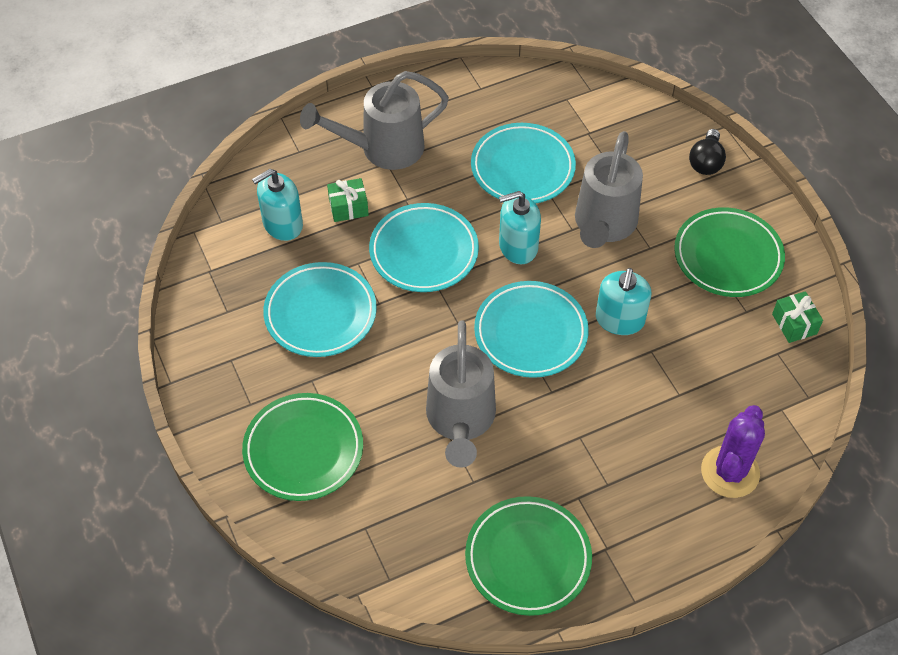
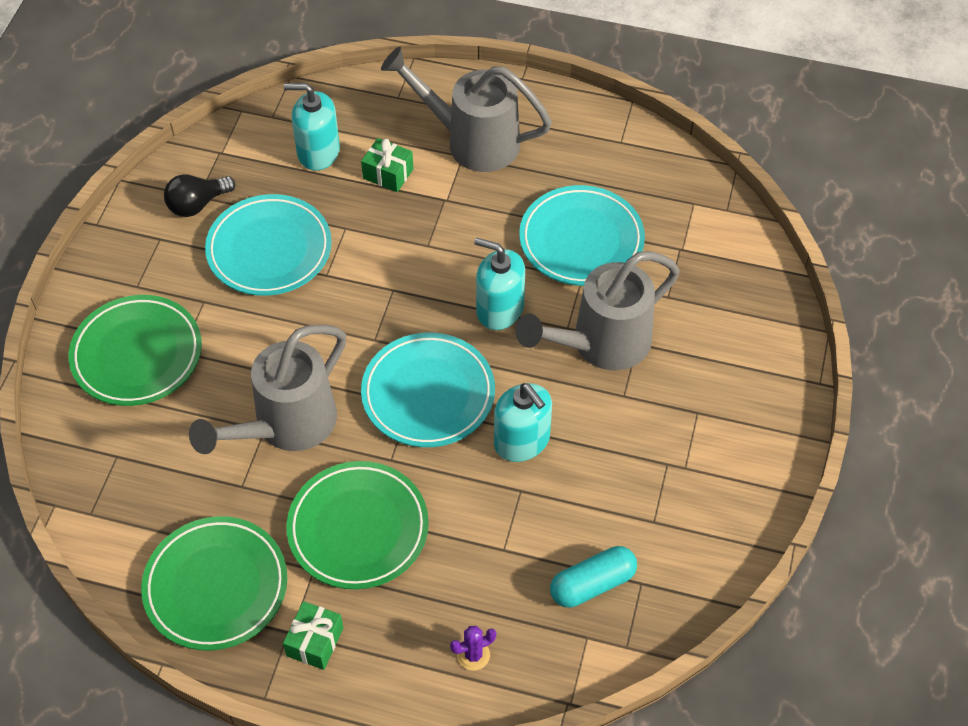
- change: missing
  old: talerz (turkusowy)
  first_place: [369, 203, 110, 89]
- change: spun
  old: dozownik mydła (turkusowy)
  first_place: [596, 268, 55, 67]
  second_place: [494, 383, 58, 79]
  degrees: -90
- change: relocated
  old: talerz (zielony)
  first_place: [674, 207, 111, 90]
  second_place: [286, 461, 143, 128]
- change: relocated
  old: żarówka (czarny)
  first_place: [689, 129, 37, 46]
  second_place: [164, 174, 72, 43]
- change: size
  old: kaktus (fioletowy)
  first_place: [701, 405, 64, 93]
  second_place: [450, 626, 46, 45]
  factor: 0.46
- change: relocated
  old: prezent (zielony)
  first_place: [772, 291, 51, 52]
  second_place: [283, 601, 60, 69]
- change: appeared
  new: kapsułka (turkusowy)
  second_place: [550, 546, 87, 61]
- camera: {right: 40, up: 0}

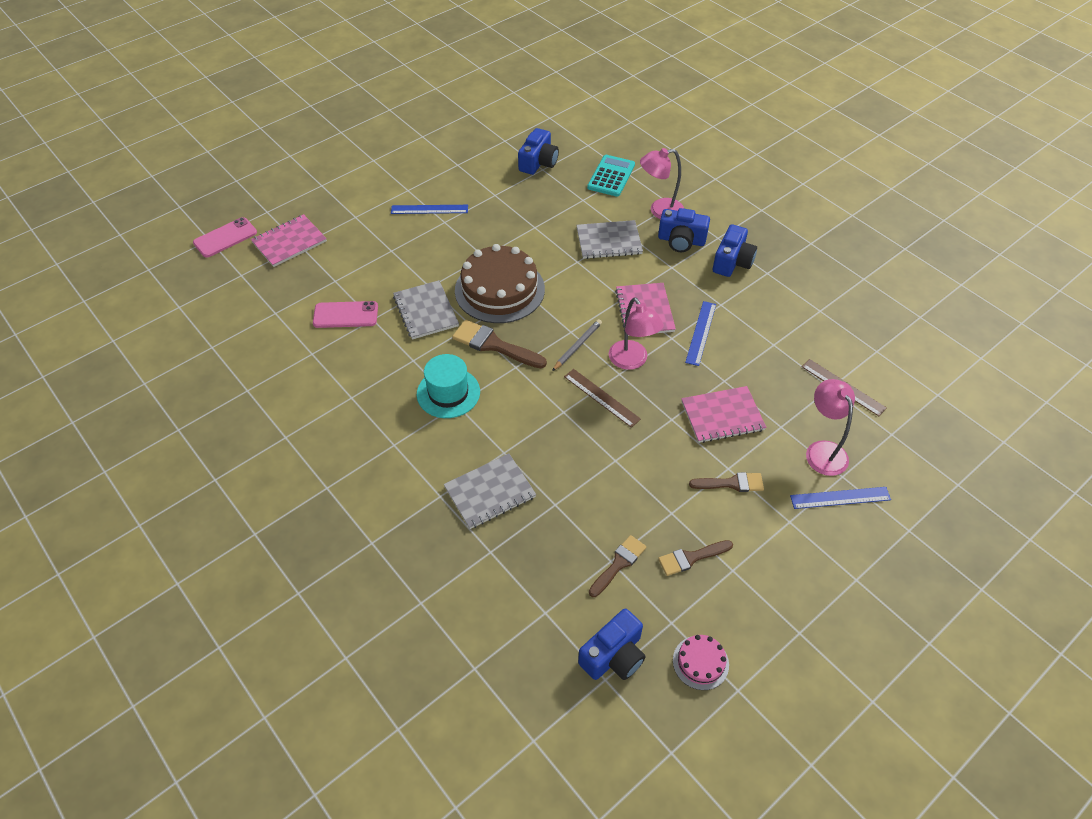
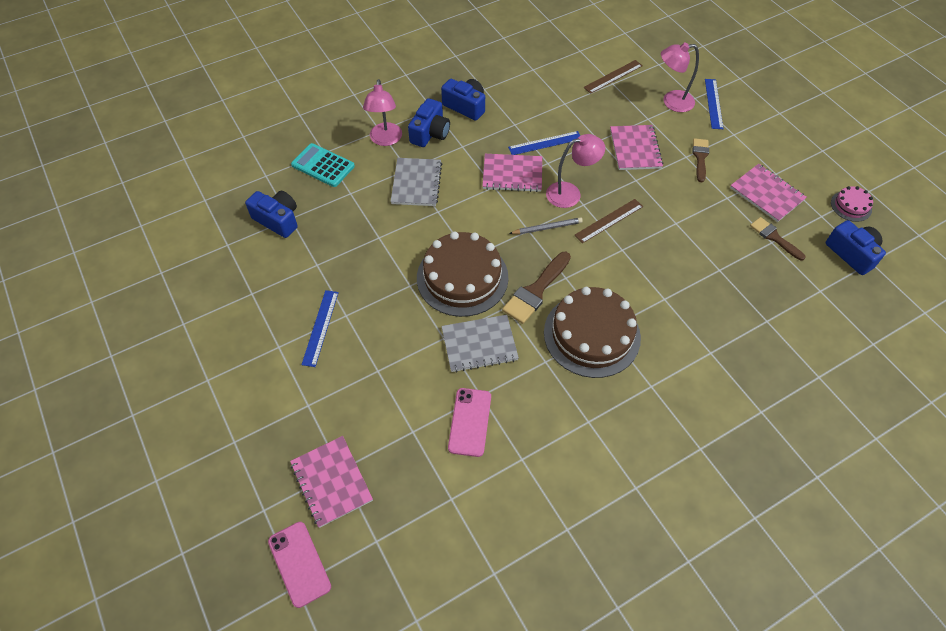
- change: exchanged
  old: kapelusz (turkusowy)
  new: tort (brązowy)
  first_place: [417, 354, 63, 64]
  second_place: [544, 287, 97, 91]
- change: missing
  old: zeszyt (szary)
  first_place: [444, 454, 92, 75]
- change: spun
  old: ołówek (szary)
  first_place: [552, 319, 50, 52]
  second_place: [509, 217, 74, 17]
  degrees: 120
- change: exchanged
  old: pędzel (brązowy)
  new: zeszyt (różowy)
  first_place: [658, 540, 75, 36]
  second_place: [730, 164, 77, 58]
- change: spun
  old: linijka (niebieski)
  first_place: [685, 301, 31, 65]
  second_place: [508, 131, 72, 24]
  degrees: -45
- camera: {right: -80, up: 5}

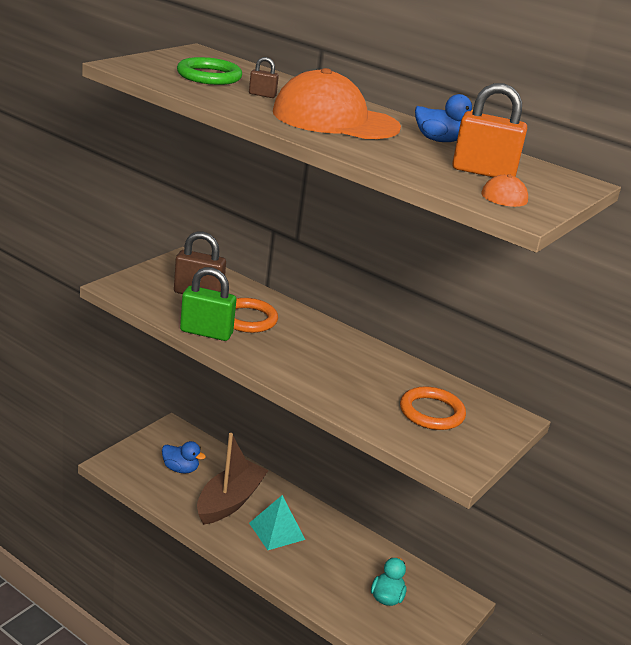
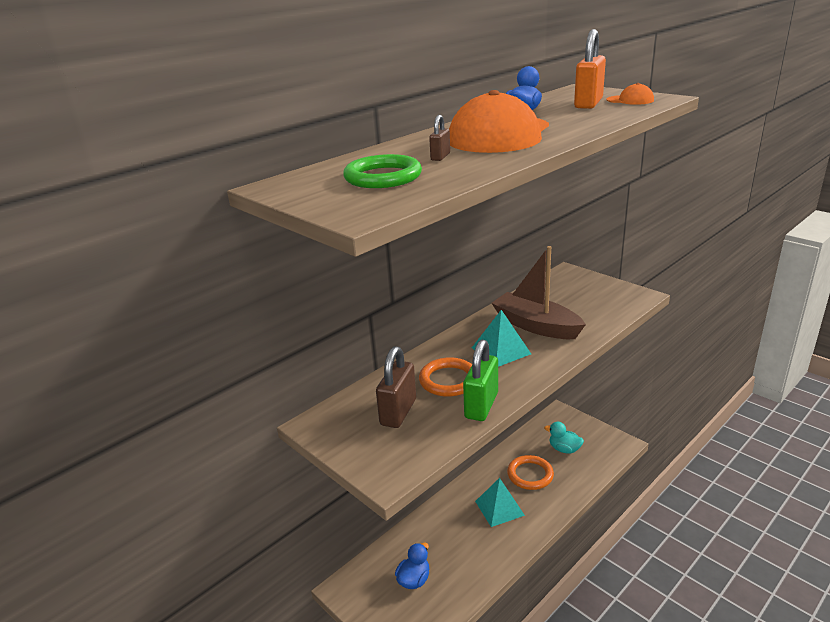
- change: relocated
  old: łódka (brązowy)
  first_place: [197, 433, 71, 92]
  second_place: [492, 246, 94, 93]
- change: relocated
  old: pierścień (pomarańczowy)
  first_place: [400, 386, 66, 44]
  second_place: [507, 455, 47, 35]
- change: appeared
  new: piramida (turkusowy)
  second_place: [472, 310, 59, 57]
- camera: {right: -75, up: 0}

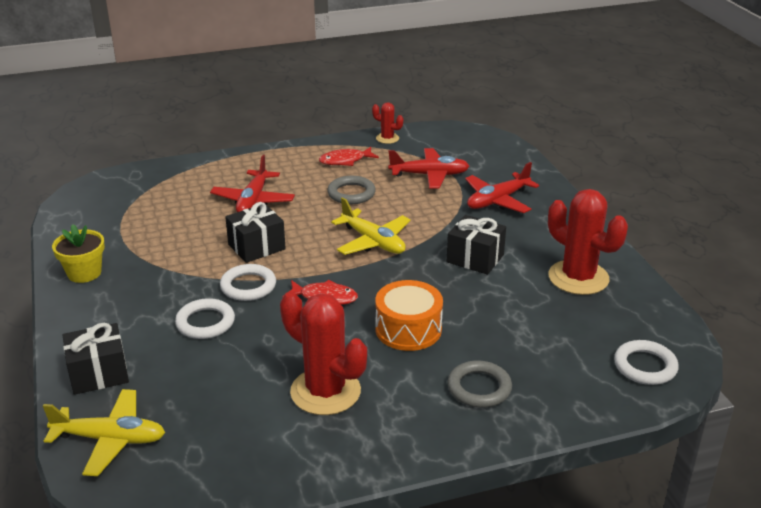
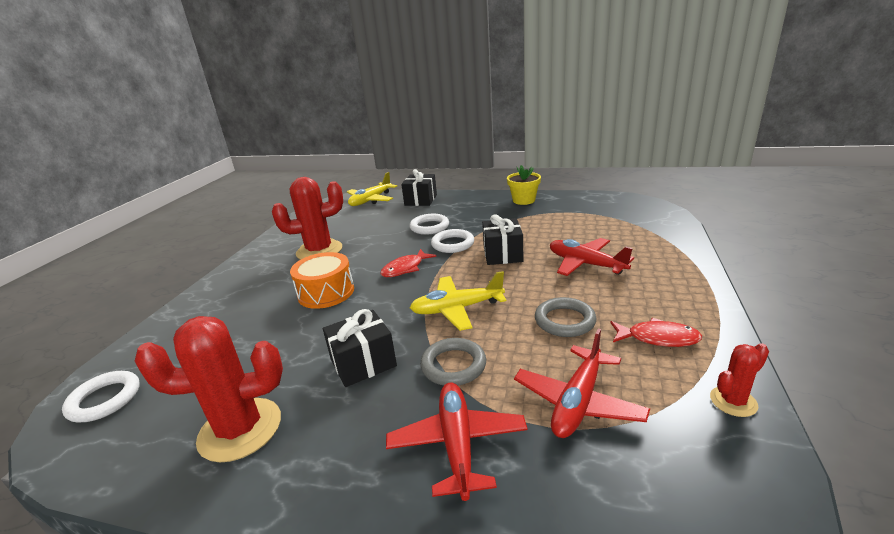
- change: spun
  old: ryba (czerwony)
  first_place: [319, 147, 60, 19]
  second_place: [610, 318, 92, 29]
  degrees: 90
- change: relocated
  old: pierścień (szary)
  first_place: [447, 360, 65, 48]
  second_place: [420, 338, 66, 48]
- camera: {right: 125, up: -5}

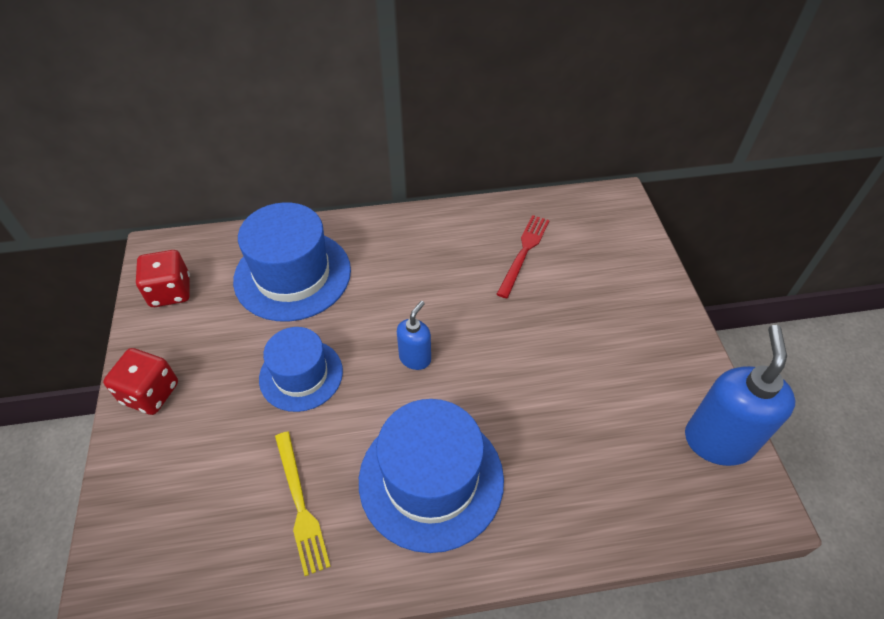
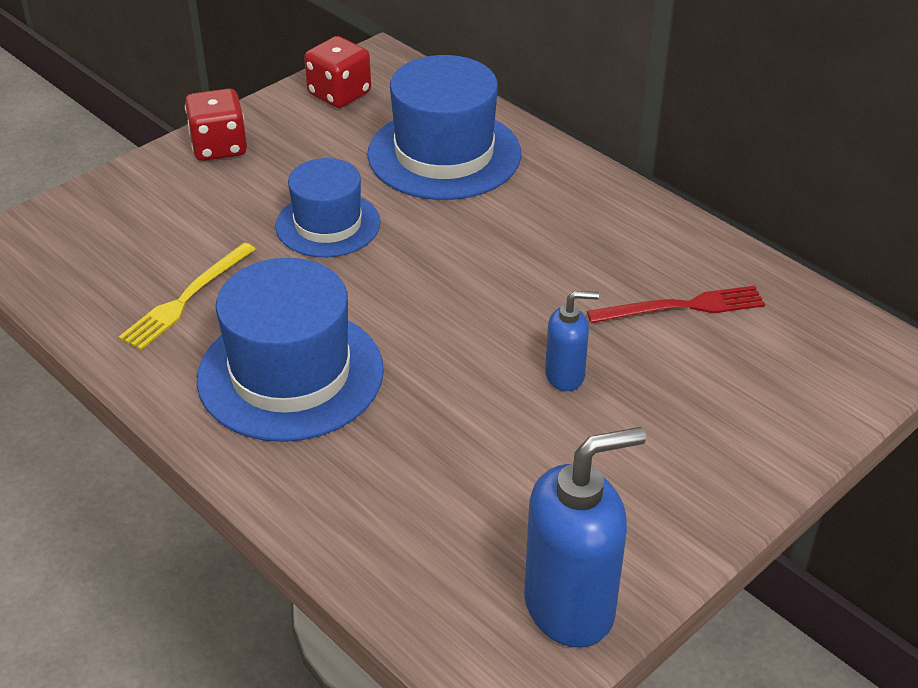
- change: relocated
  old: dozownik mydła (niebieski)
  first_place: [397, 301, 34, 69]
  second_place: [545, 291, 54, 100]
- camera: {right: 55, up: -10}

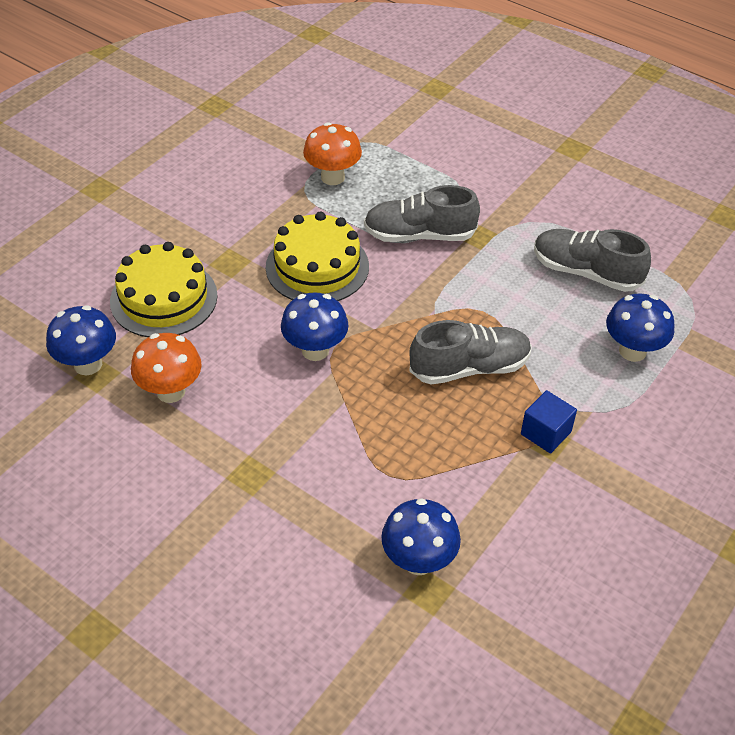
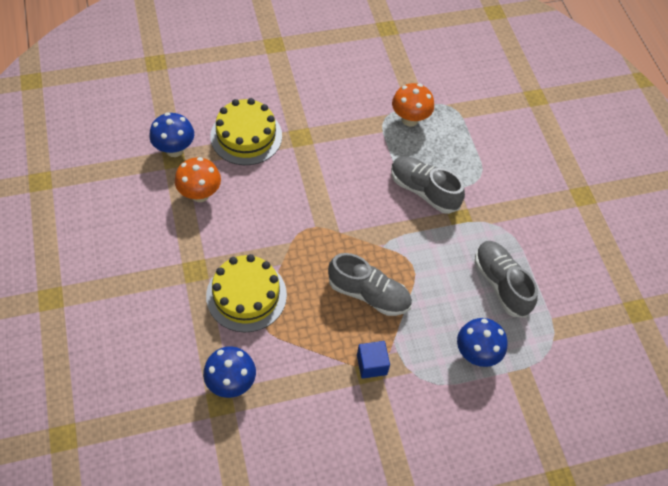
- change: relocated
  old: tort (żółty)
  first_place: [266, 211, 103, 90]
  second_place: [206, 254, 81, 78]
- change: missing
  old: grzyb (niebieski)
  first_place: [281, 292, 68, 69]
- camera: {right: 35, up: 10}

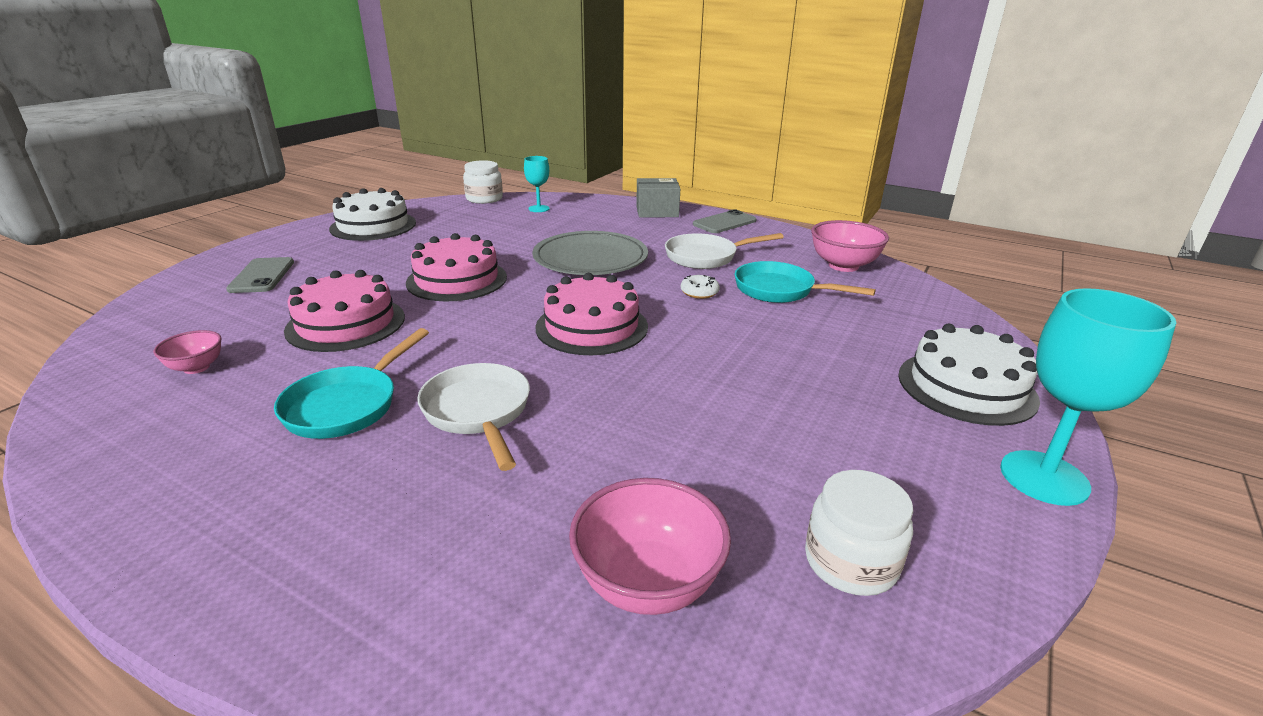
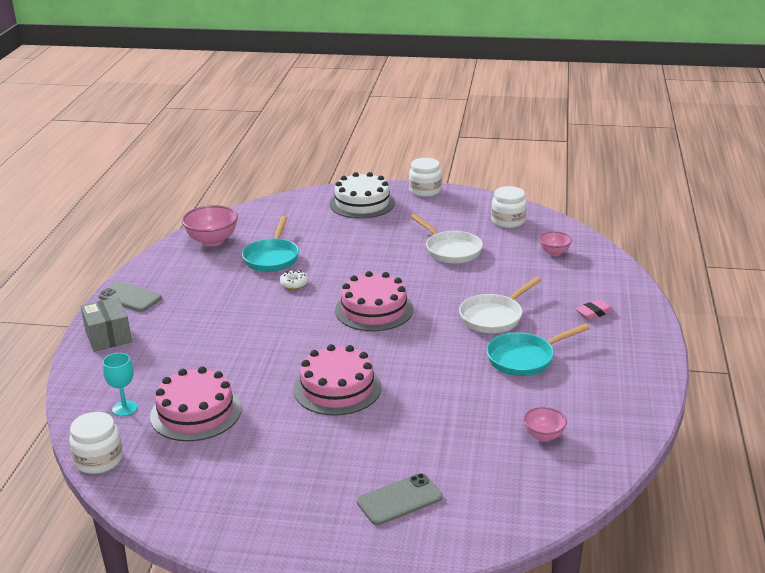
- change: spun
  old: patelnia (turkusowy)
  first_place: [274, 328, 155, 111]
  second_place: [486, 324, 104, 52]
  degrees: 150
- change: relocated
  old: tort (różowy)
  first_place: [284, 270, 121, 82]
  second_place: [150, 366, 91, 75]
- change: missing
  old: tort (biały)
  first_place: [329, 188, 87, 53]
- change: missing
  old: talerz (szary)
  first_place: [532, 231, 116, 44]
- change: size
  old: miska (różowy)
  first_place: [569, 478, 162, 137]
  second_place: [539, 231, 33, 25]
  factor: 0.57
- change: relocated
  old: patelnia (biały)
  first_place: [665, 233, 119, 36]
  second_place: [411, 214, 72, 50]
- change: exchanged
  old: kielich (turkusowy)
  new: słoik (biały)
  first_place: [1000, 288, 176, 218]
  second_place: [409, 158, 33, 39]
- change: appeared
  new: gumka do mazania (różowy)
  second_place: [576, 300, 38, 20]
- camera: {right: -110, up: 0}

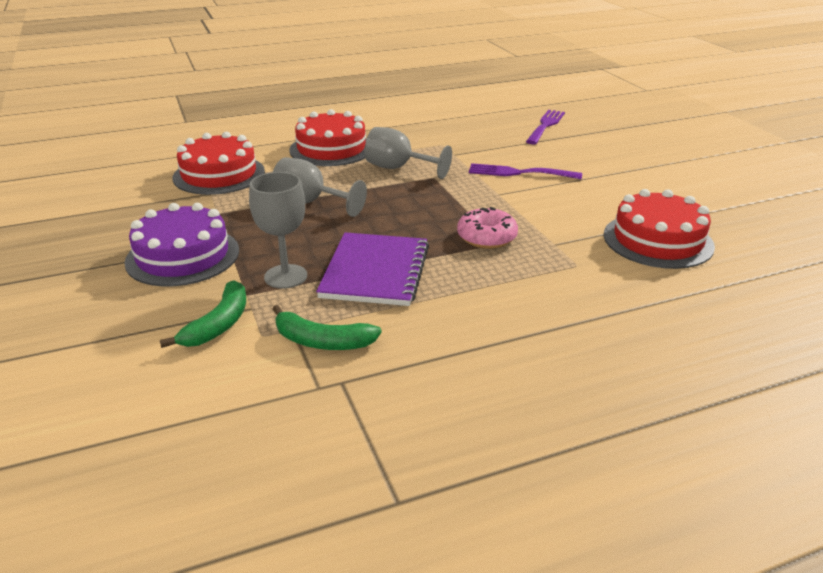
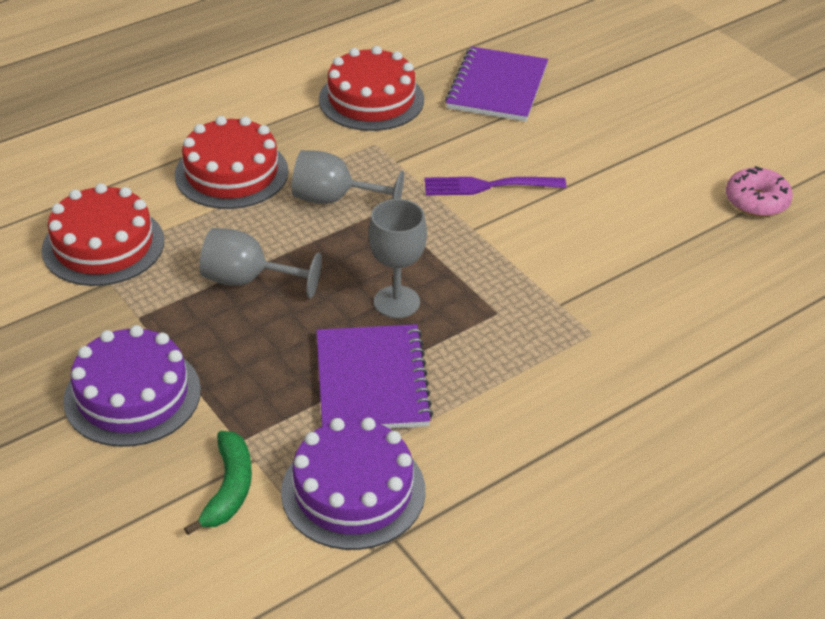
- change: relocated
  old: kielich (szary)
  first_place: [249, 172, 58, 117]
  second_place: [368, 199, 59, 119]
- change: exchanged
  old: banan (zielony)
  new: tort (fioletowy)
  first_place: [273, 305, 109, 45]
  second_place: [281, 417, 144, 133]
- change: relocated
  old: donut (różowy)
  first_place: [457, 207, 61, 42]
  second_place: [726, 166, 67, 51]
- change: exchanged
  old: widelec (fioletowy)
  new: zeszyt (fioletowy)
  first_place: [526, 110, 39, 34]
  second_place: [445, 46, 103, 76]
- change: relocated
  old: tort (czerwony)
  first_place: [604, 189, 111, 80]
  second_place: [319, 46, 105, 85]
- camera: {right: -15, up: 10}

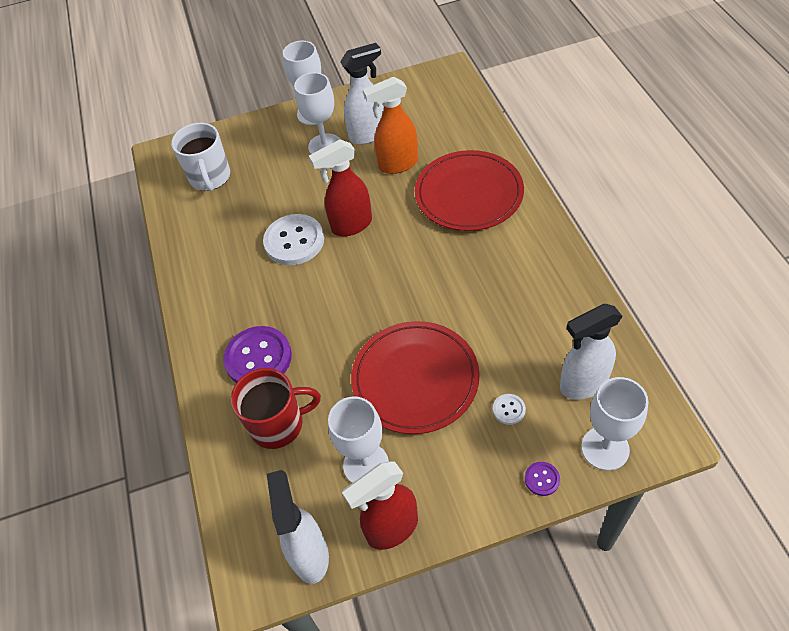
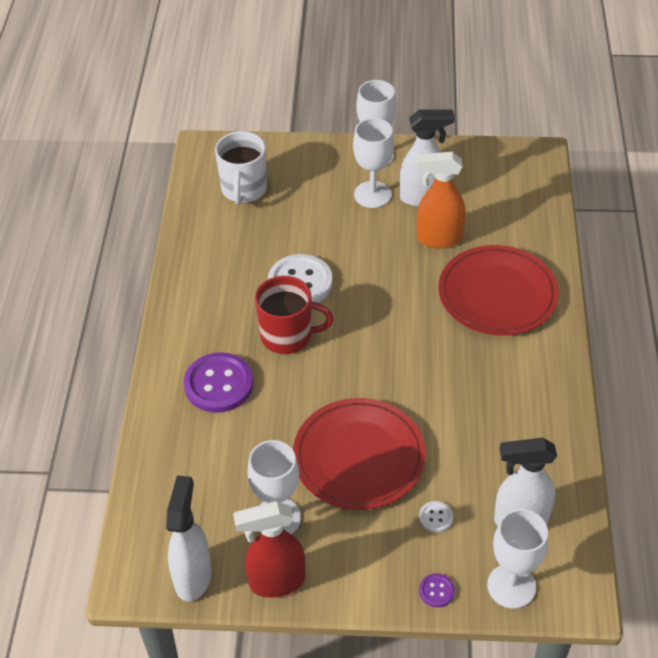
- change: relocated
  old: kubek (czerwony)
  first_place: [231, 368, 90, 81]
  second_place: [255, 276, 79, 78]
- change: missing
  old: spryskiwacz (czerwony)
  first_place: [309, 139, 63, 97]
- camera: {right: 15, up: -5}

